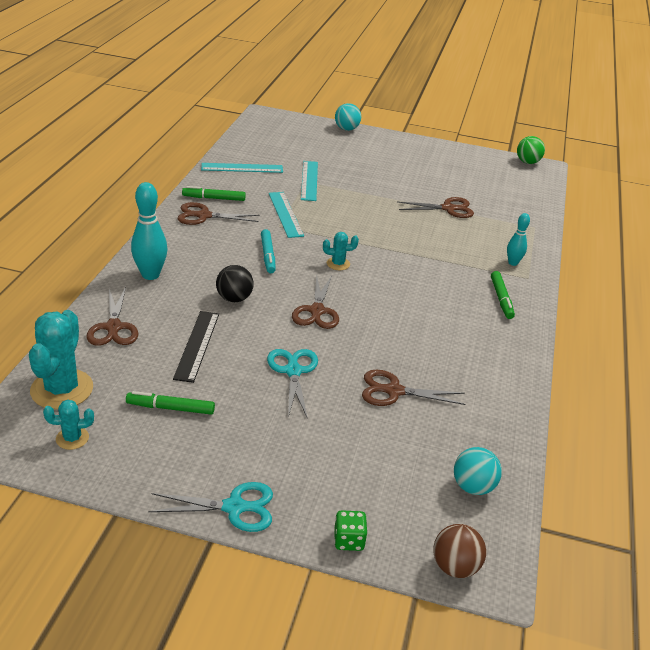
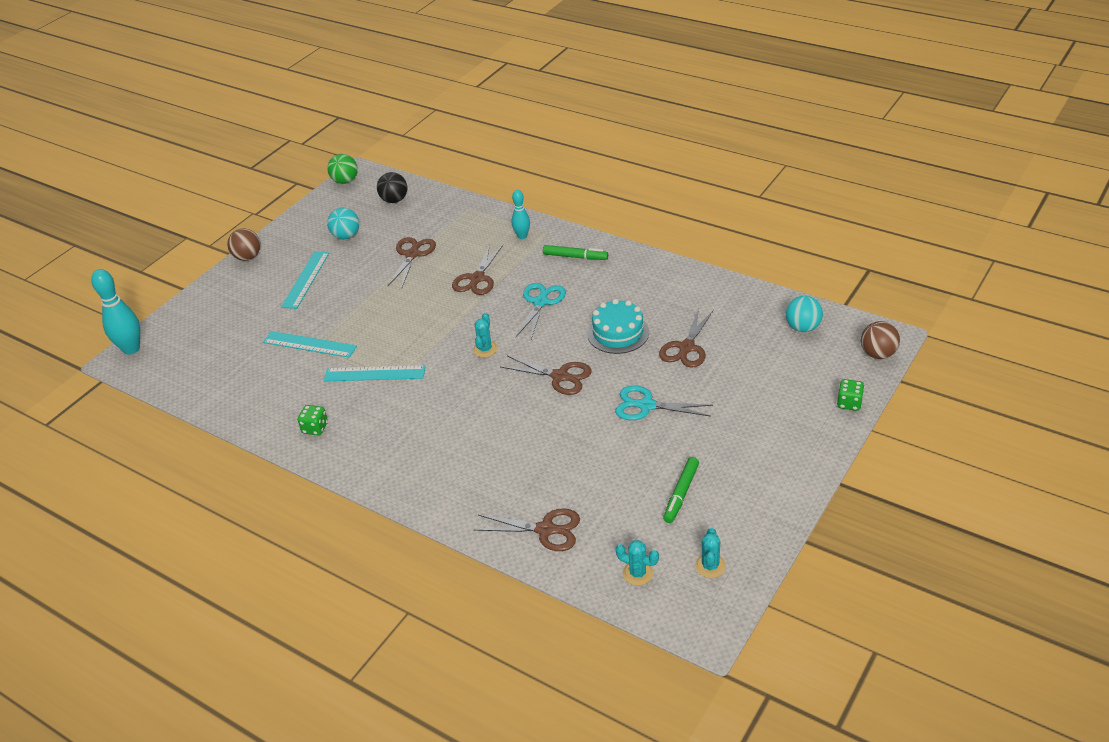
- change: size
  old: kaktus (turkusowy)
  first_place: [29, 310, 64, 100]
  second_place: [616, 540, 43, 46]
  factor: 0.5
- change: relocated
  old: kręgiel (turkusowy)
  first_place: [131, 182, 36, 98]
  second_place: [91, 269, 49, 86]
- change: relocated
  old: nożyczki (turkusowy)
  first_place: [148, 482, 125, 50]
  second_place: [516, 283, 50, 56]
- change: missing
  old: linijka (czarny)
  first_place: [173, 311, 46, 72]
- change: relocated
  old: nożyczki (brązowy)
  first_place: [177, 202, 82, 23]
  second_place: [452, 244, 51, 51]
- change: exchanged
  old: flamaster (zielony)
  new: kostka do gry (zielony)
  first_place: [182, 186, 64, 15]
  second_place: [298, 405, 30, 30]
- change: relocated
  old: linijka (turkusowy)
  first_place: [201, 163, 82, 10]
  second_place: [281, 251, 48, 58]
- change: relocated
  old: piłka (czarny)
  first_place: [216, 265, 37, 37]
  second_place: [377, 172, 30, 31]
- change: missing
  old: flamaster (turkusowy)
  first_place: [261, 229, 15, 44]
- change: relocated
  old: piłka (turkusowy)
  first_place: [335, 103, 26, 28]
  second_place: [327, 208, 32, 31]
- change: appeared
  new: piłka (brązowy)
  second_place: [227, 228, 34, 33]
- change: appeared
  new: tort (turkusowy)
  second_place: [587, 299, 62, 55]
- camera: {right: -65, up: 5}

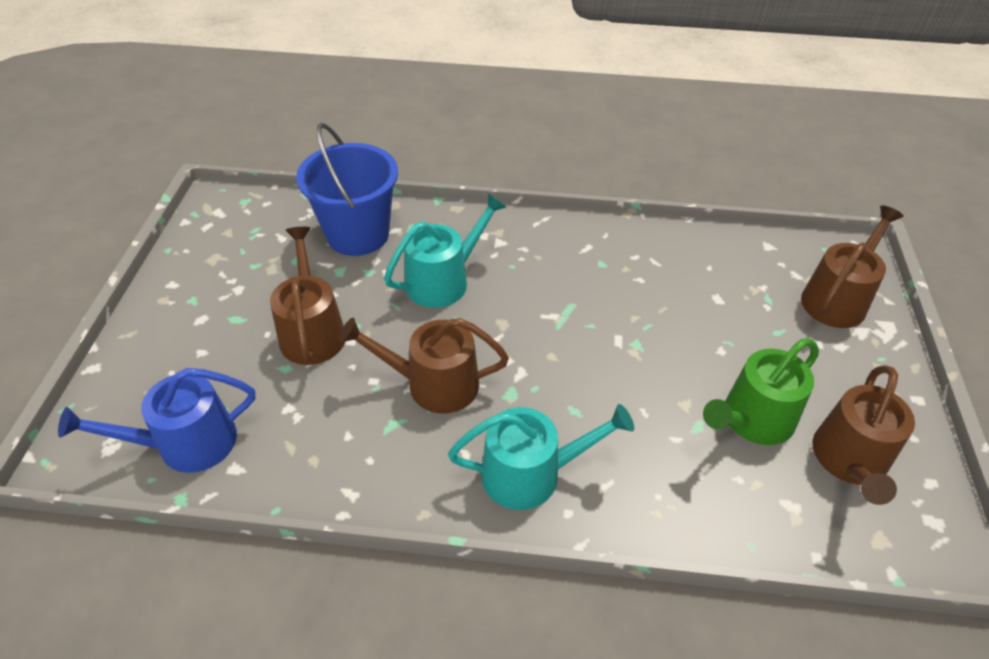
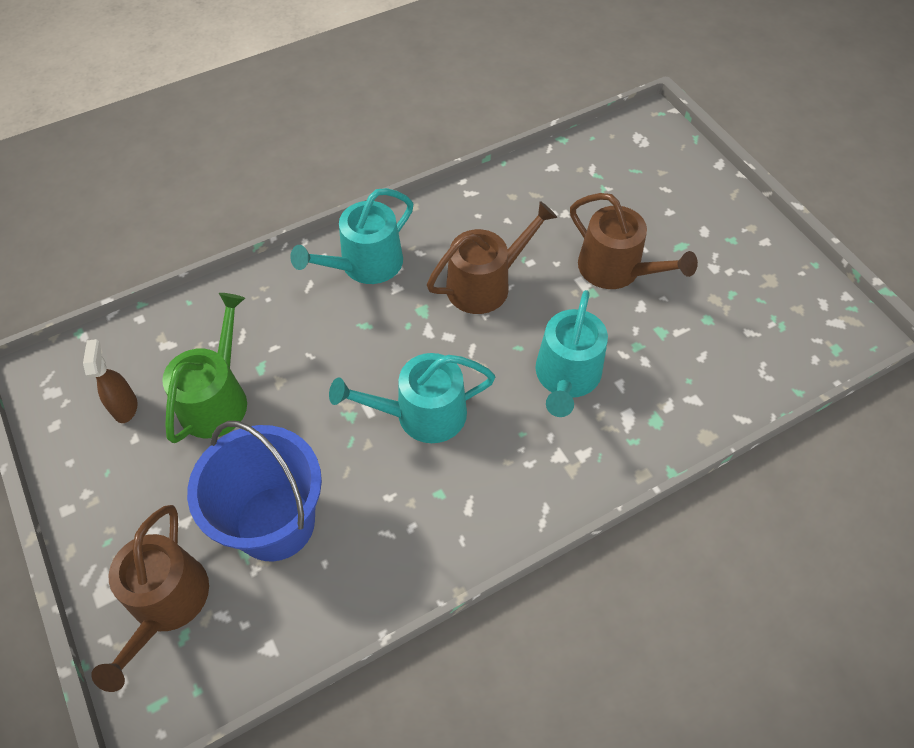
- change: missing
  old: konewka (niebieski)
  first_place: [58, 368, 197, 105]
- change: relocated
  old: wiadro (niebieski)
  first_place: [296, 123, 102, 133]
  second_place: [187, 421, 135, 140]
- change: exchanged
  old: konewka (brązowy)
  new: spryskiwacz (brązowy)
  first_place: [813, 365, 102, 140]
  second_place: [83, 339, 54, 84]
- change: appeared
  new: konewka (turkusowy)
  second_place: [329, 353, 166, 90]
- camera: {right: 145, up: 10}

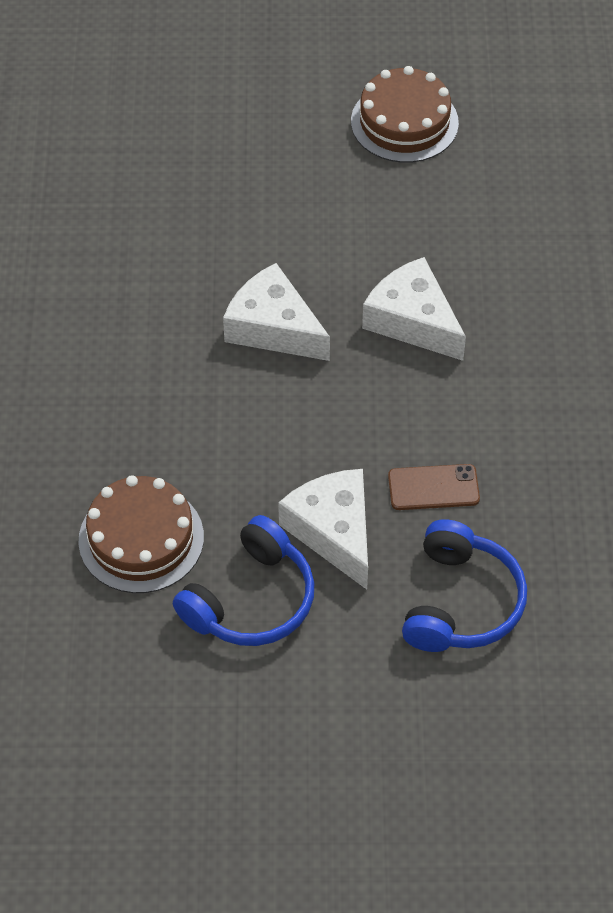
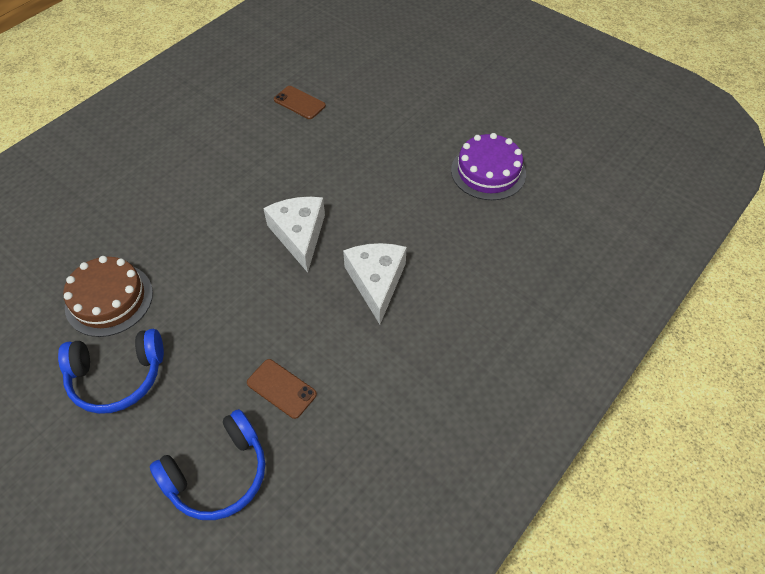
- change: missing
  old: ser (biały)
  first_place: [278, 469, 90, 121]
- change: colour
  old: tort (brązowy)
  new: tort (fioletowy)
  first_place: [351, 66, 108, 97]
  second_place: [451, 133, 75, 67]
- change: appeared
  new: telefon (brązowy)
  second_place: [274, 86, 52, 33]
- camera: {right: 40, up: 0}

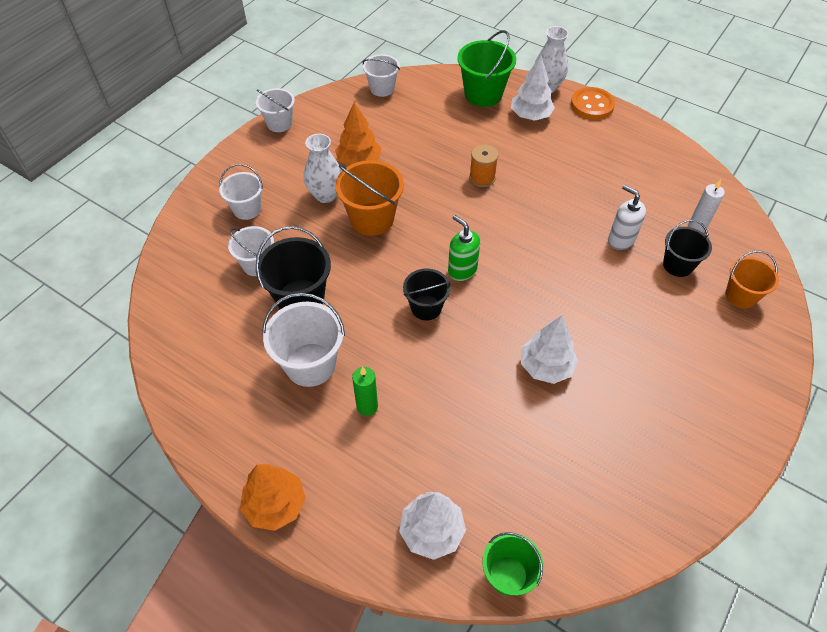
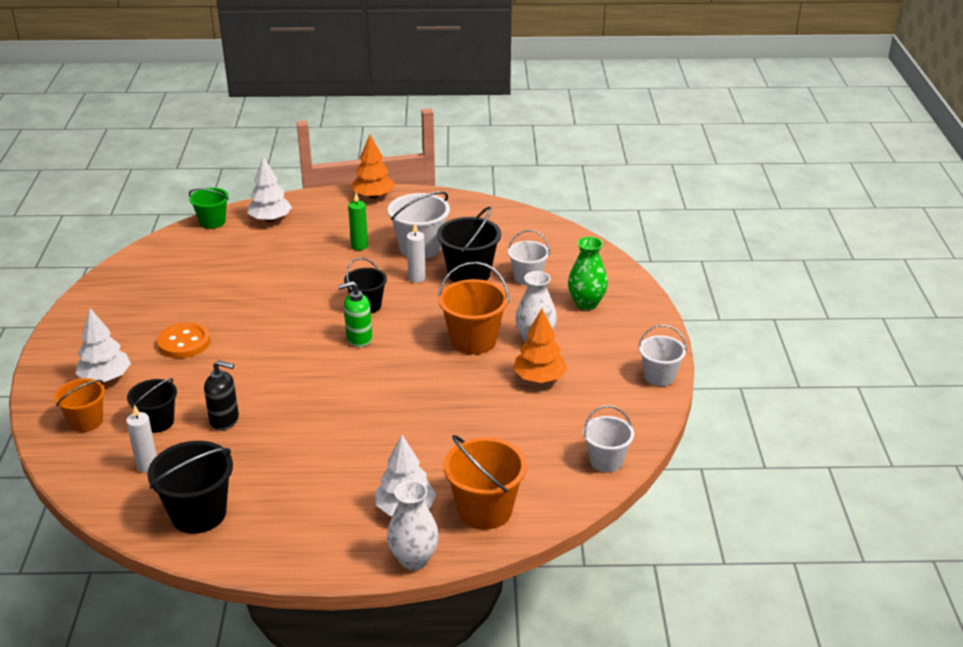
- change: exchanged
  old: wiadro (biały)
  new: wazon (zielony)
  first_place: [219, 164, 44, 56]
  second_place: [568, 237, 40, 73]
- change: spun
  old: dozownik mydła (zielony)
  first_place: [448, 215, 32, 66]
  second_place: [338, 281, 34, 66]
  degrees: 150
- change: colour
  old: wiadro (zielony)
  new: wiadro (pomarańczowy)
  first_place: [457, 30, 59, 77]
  second_place: [443, 435, 84, 95]
- change: missing
  old: szpulka (pomarańczowy)
  first_place: [469, 145, 29, 42]
- change: relocated
  old: drzewko (biały)
  first_place: [521, 315, 57, 69]
  second_place: [75, 308, 56, 74]
- change: relocated
  old: guzik (pomarańczowy)
  first_place: [571, 87, 44, 33]
  second_place: [157, 322, 53, 36]
- change: colour
  old: dozownik mydła (biały)
  new: dozownik mydła (czarny)
  first_place: [608, 185, 38, 65]
  second_place: [204, 360, 35, 70]
- change: appeared
  new: wiadro (czarny)
  second_place: [147, 441, 86, 93]
- change: appeared
  new: świeca (biały)
  second_place: [407, 224, 19, 59]
- camera: {right: 145, up: -20}

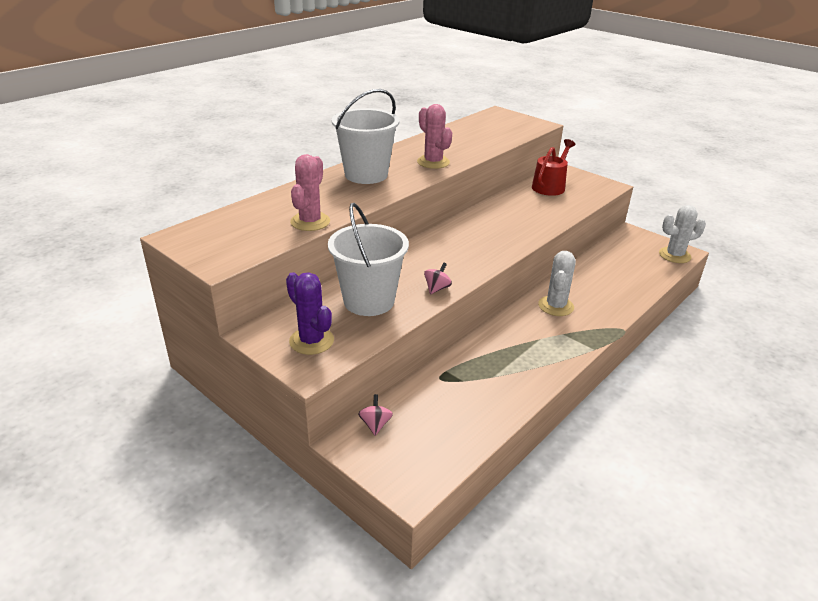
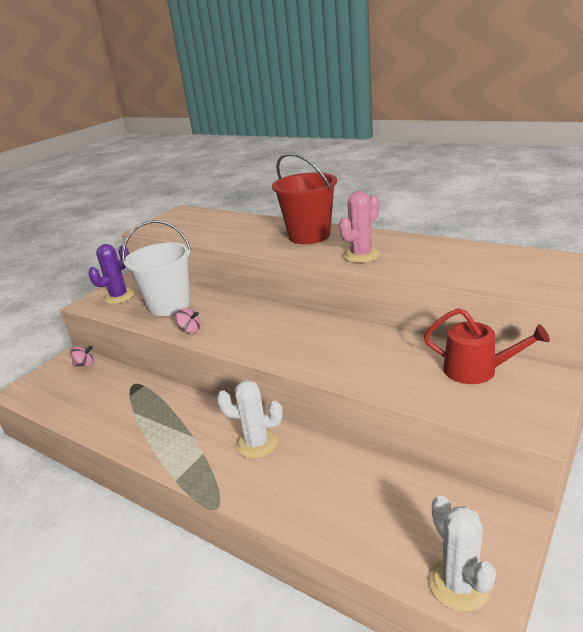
- change: missing
  old: kaktus (różowy)
  first_place: [290, 154, 40, 77]
- change: colour
  old: wiadro (biały)
  new: wiadro (czerwony)
  first_place: [332, 89, 68, 95]
  second_place: [272, 153, 65, 91]
- camera: {right: 85, up: -5}

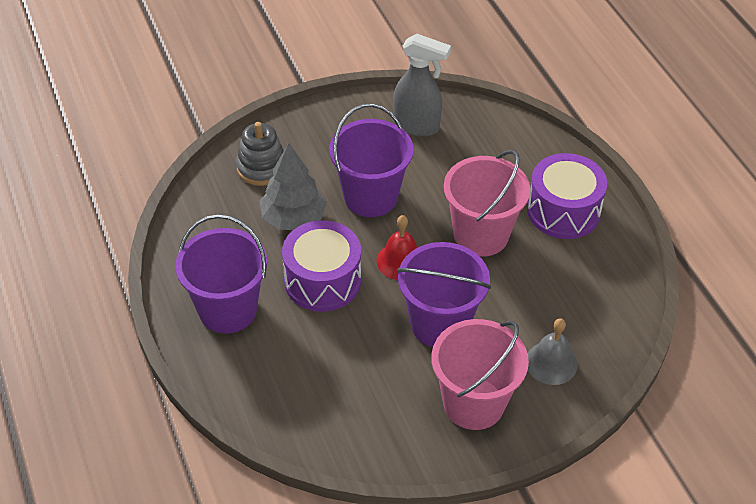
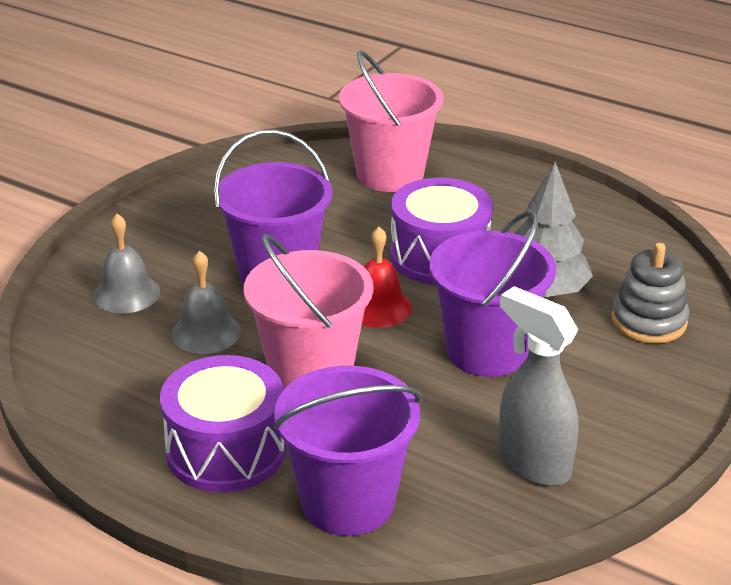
- change: relocated
  old: wiadro (fioletowy)
  first_place: [175, 214, 92, 120]
  second_place: [273, 366, 149, 170]
- change: spun
  old: spryskiwacz (szary)
  first_place: [393, 34, 58, 103]
  second_place: [498, 286, 80, 200]
  degrees: 60
- change: relocated
  old: wiadro (różowy)
  first_place: [431, 319, 98, 111]
  second_place: [339, 50, 105, 142]
- change: appeared
  new: dzwonek (szary)
  second_place: [172, 251, 69, 103]
- camera: {right: 145, up: -15}

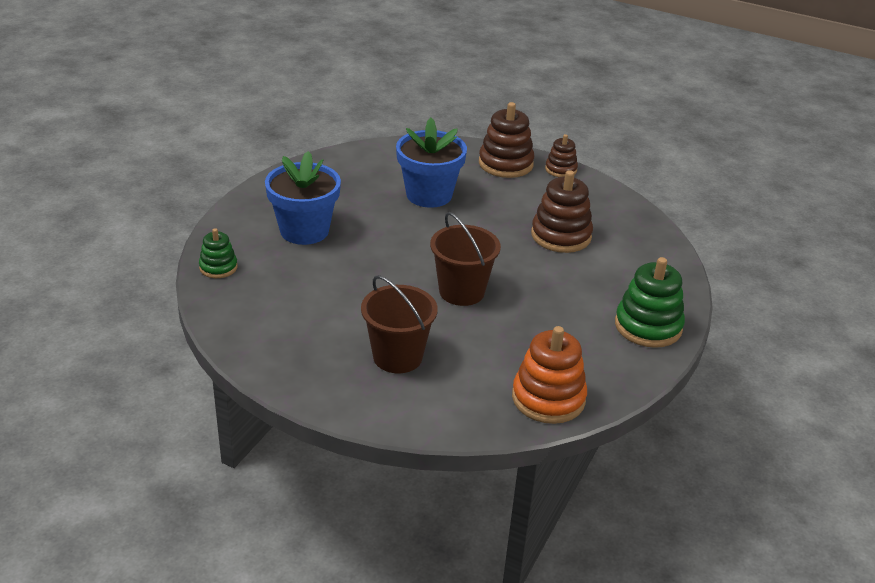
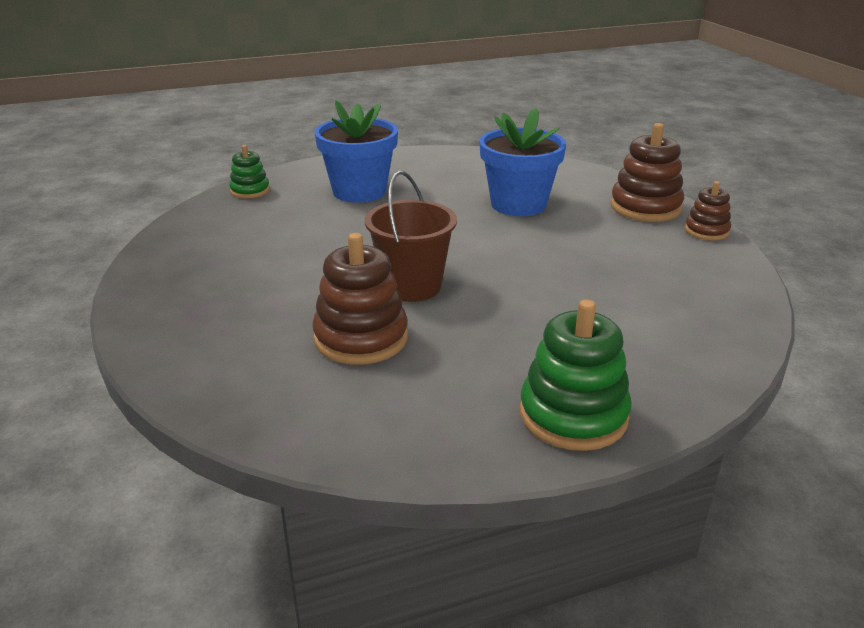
- change: missing
  old: wiadro (brązowy)
  first_place: [361, 275, 77, 98]
- change: missing
  old: zabawka nakładanka (pomarańczowy)
  first_place: [512, 326, 75, 98]
- change: relocated
  old: zabawka nakładanka (brązowy)
  first_place: [531, 170, 62, 83]
  second_place: [312, 233, 96, 132]
- camera: {right: 45, up: -5}

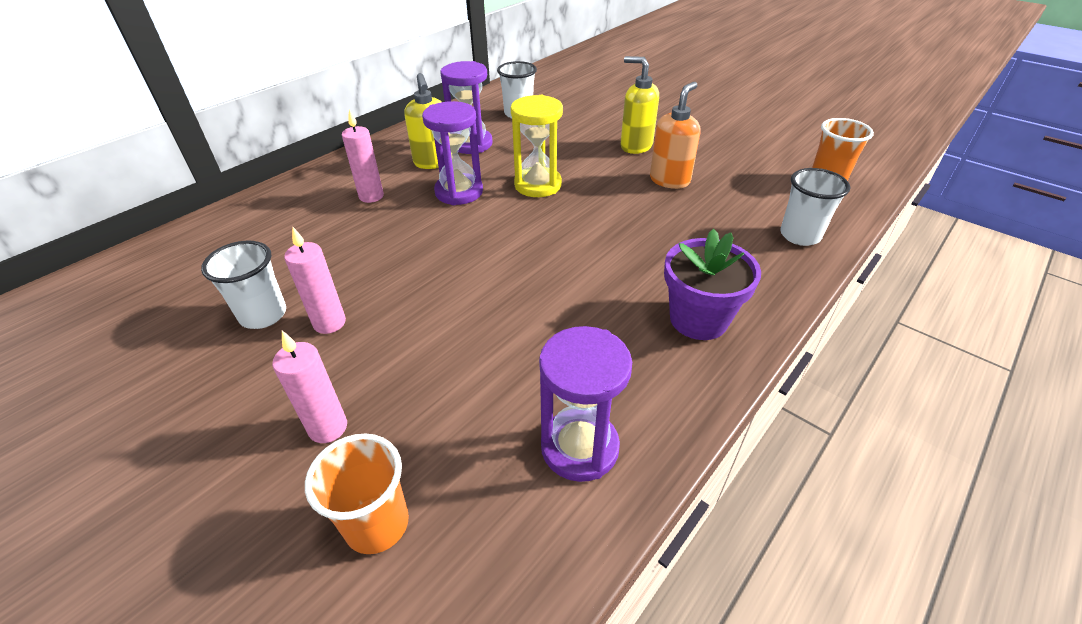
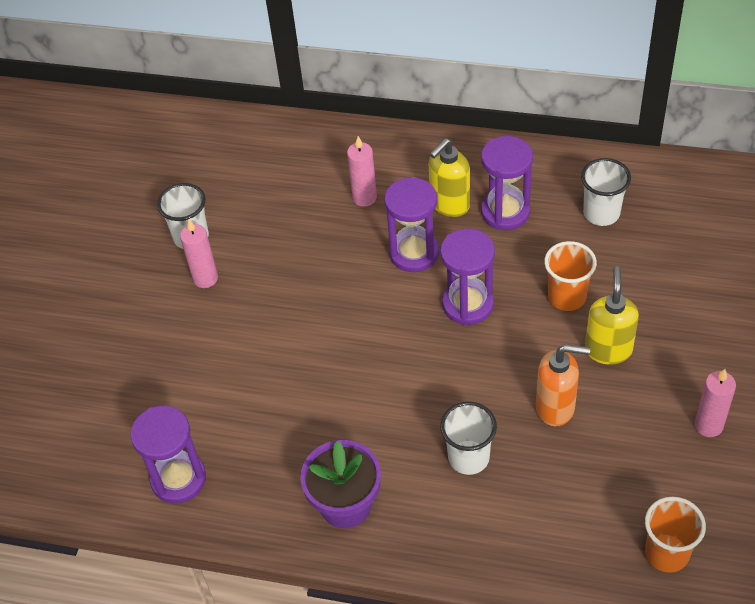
- change: relocated
  old: świeca (różowy)
  first_place: [272, 331, 75, 112]
  second_place: [695, 369, 41, 68]
- change: relocated
  old: szklanka (pomarańczowy)
  first_place: [305, 434, 104, 120]
  second_place: [544, 241, 53, 70]
- change: colour
  old: klepsydra (żółty)
  new: klepsydra (fioletowy)
  first_place: [511, 95, 52, 102]
  second_place: [440, 228, 55, 97]
- change: relocated
  old: szklanka (biały)
  first_place: [780, 168, 70, 78]
  second_place: [440, 402, 57, 73]
- camera: {right: 65, up: 10}

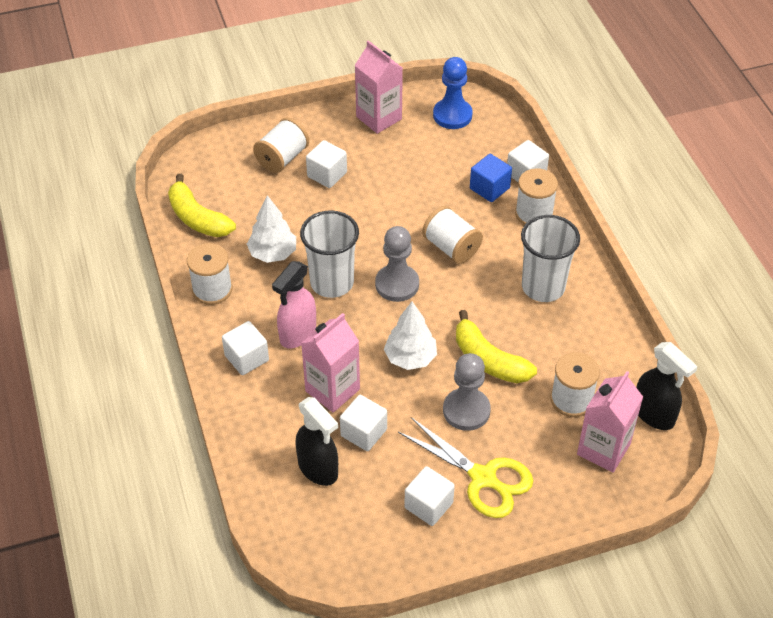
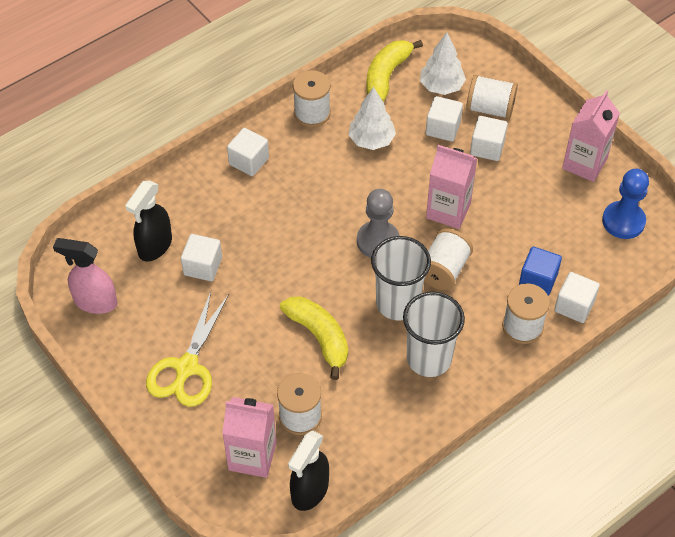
- change: relocated
  old: spryskiwacz (różowy)
  first_place: [272, 261, 44, 88]
  second_place: [53, 238, 65, 76]
- change: relocated
  old: szklanka (biały)
  first_place: [300, 210, 59, 88]
  second_place: [371, 236, 60, 84]
- change: relocated
  old: karton mleka (różowy)
  first_place: [301, 313, 59, 100]
  second_place: [426, 145, 51, 84]
- change: relocated
  old: drzewko (biały)
  first_place: [384, 302, 53, 68]
  second_place: [420, 32, 46, 63]
- change: relocated
  old: sześcian (biały)
  first_place: [404, 466, 51, 60]
  second_place: [426, 96, 37, 46]
- change: missing
  old: pionek (szary)
  first_place: [443, 353, 48, 78]
- change: spun
  old: banan (żółty)
  first_place: [456, 310, 81, 73]
  second_place: [280, 296, 68, 84]
  degrees: 120
- camera: {right: 70, up: 5}

